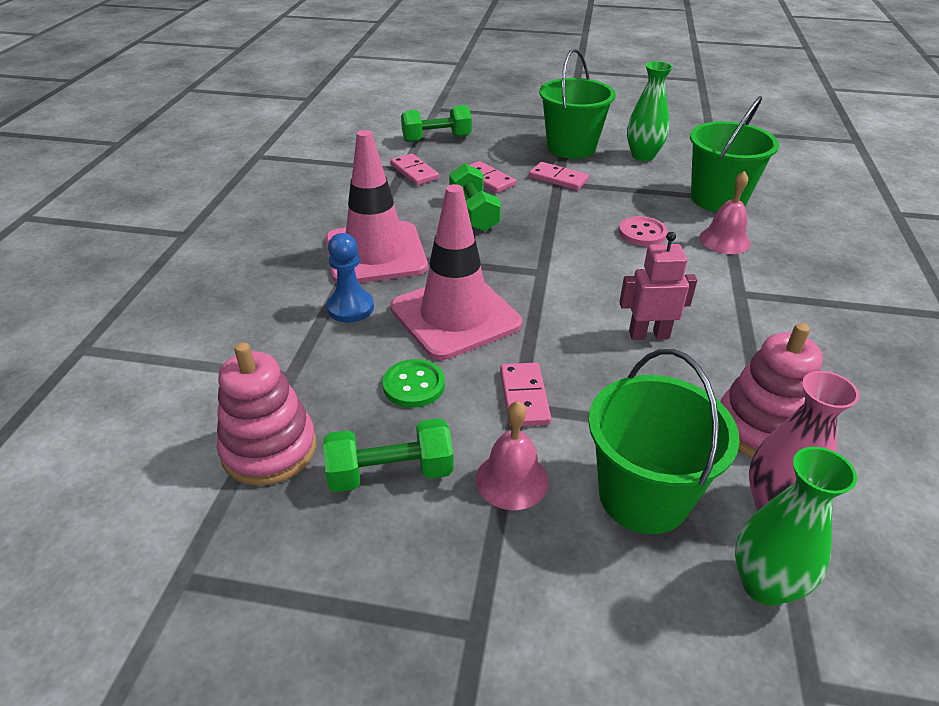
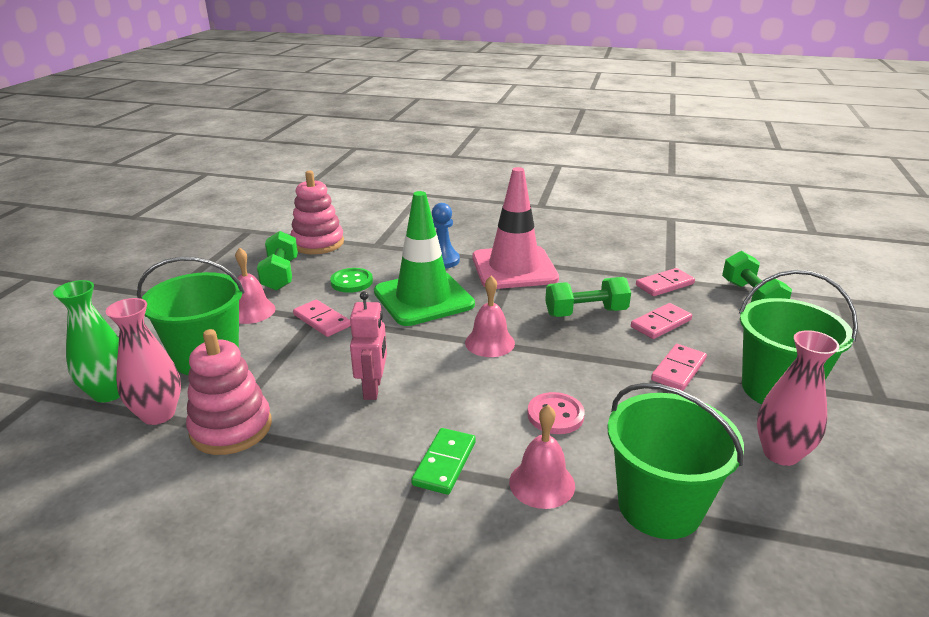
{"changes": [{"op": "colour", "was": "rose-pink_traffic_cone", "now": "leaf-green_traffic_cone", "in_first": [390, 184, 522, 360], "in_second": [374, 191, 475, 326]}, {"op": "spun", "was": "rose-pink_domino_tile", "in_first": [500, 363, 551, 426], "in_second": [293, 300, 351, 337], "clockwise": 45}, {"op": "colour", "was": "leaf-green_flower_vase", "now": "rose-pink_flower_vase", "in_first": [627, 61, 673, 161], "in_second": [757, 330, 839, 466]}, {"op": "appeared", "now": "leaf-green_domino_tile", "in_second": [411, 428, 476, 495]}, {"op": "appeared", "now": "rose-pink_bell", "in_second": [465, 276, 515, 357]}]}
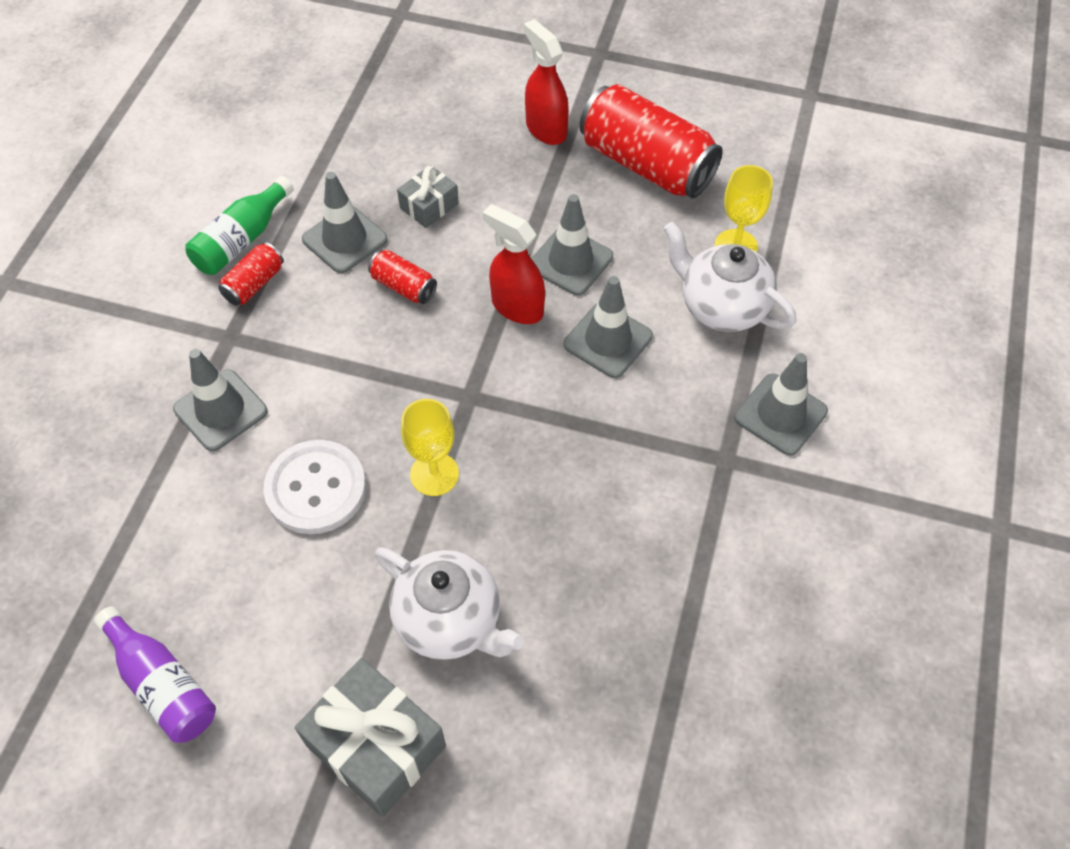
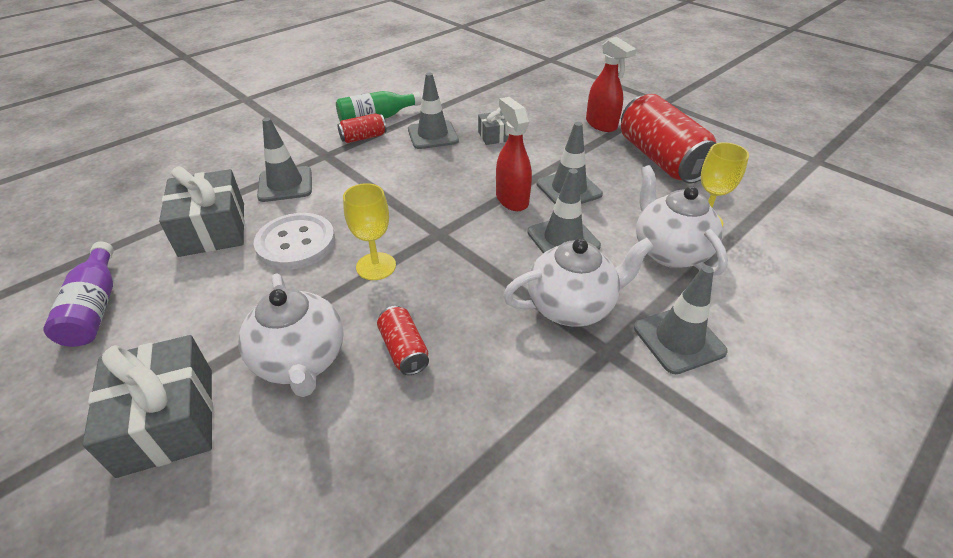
{"changes": [{"op": "relocated", "was": "crimson_soda_can", "in_first": [368, 250, 437, 304], "in_second": [377, 306, 429, 375]}, {"op": "spun", "was": "crimson_sprayer", "in_first": [523, 19, 569, 145], "in_second": [586, 37, 637, 132], "clockwise": 150}, {"op": "appeared", "now": "gray_gift", "in_second": [159, 166, 245, 257]}, {"op": "appeared", "now": "white_tea_pot", "in_second": [503, 238, 654, 327]}]}
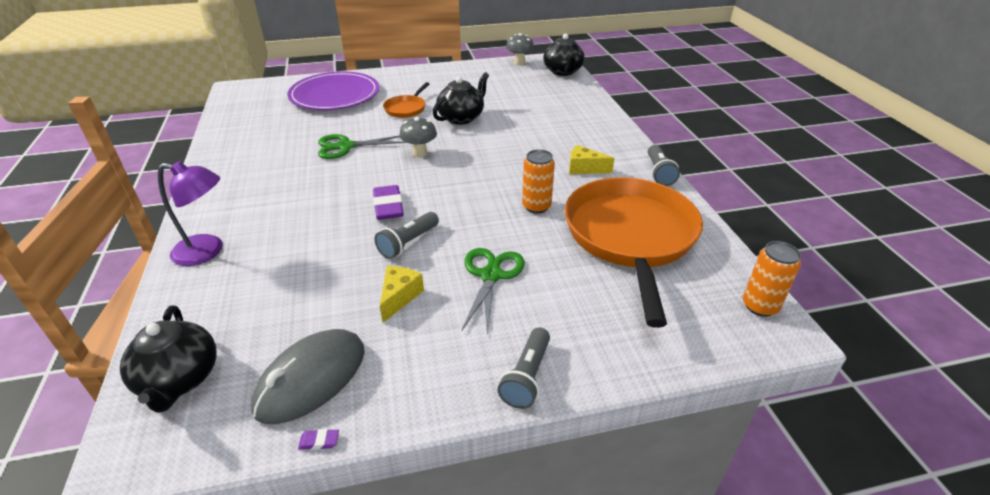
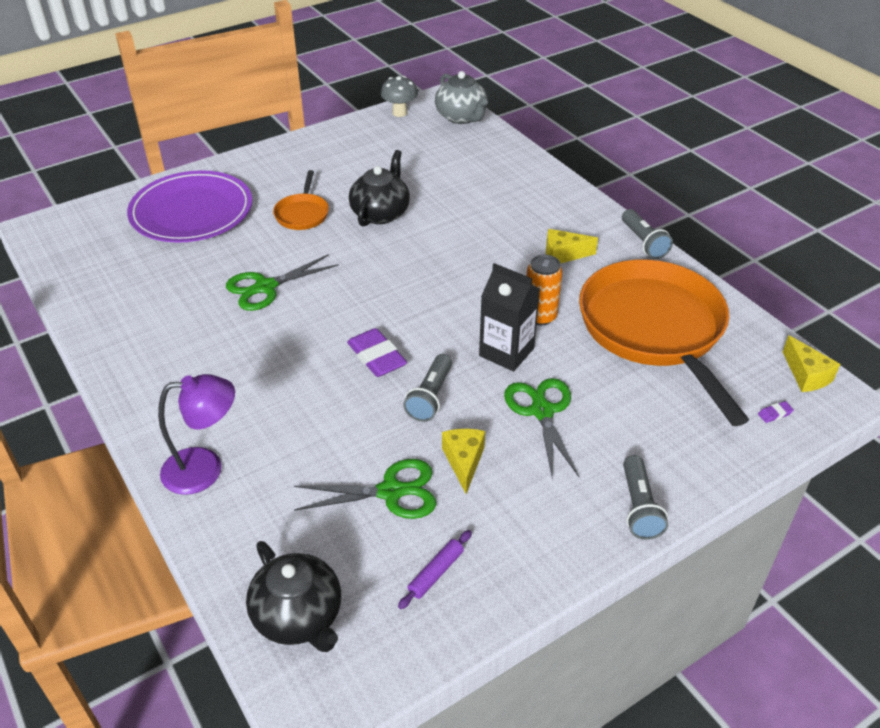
{"changes": [{"op": "exchanged", "was": "gray_PC_mouse", "now": "violet_pastry_roller", "in_first": [251, 329, 365, 424], "in_second": [398, 530, 472, 609]}, {"op": "relocated", "was": "violet_pencil_eraser", "in_first": [298, 429, 339, 450], "in_second": [758, 401, 794, 423]}, {"op": "missing", "was": "gray_fungus", "in_first": [399, 117, 437, 157]}, {"op": "colour", "was": "jet-black_tea_pot", "now": "gray_tea_pot", "in_first": [543, 34, 585, 76], "in_second": [435, 71, 488, 124]}, {"op": "exchanged", "was": "orange_soda_can", "now": "bright_yellow_cheese_wedge", "in_first": [743, 241, 801, 317], "in_second": [783, 335, 840, 392]}, {"op": "appeared", "now": "leaf-green_shears", "in_second": [294, 459, 436, 519]}, {"op": "appeared", "now": "jet-black_milk_carton", "in_second": [479, 263, 540, 372]}]}
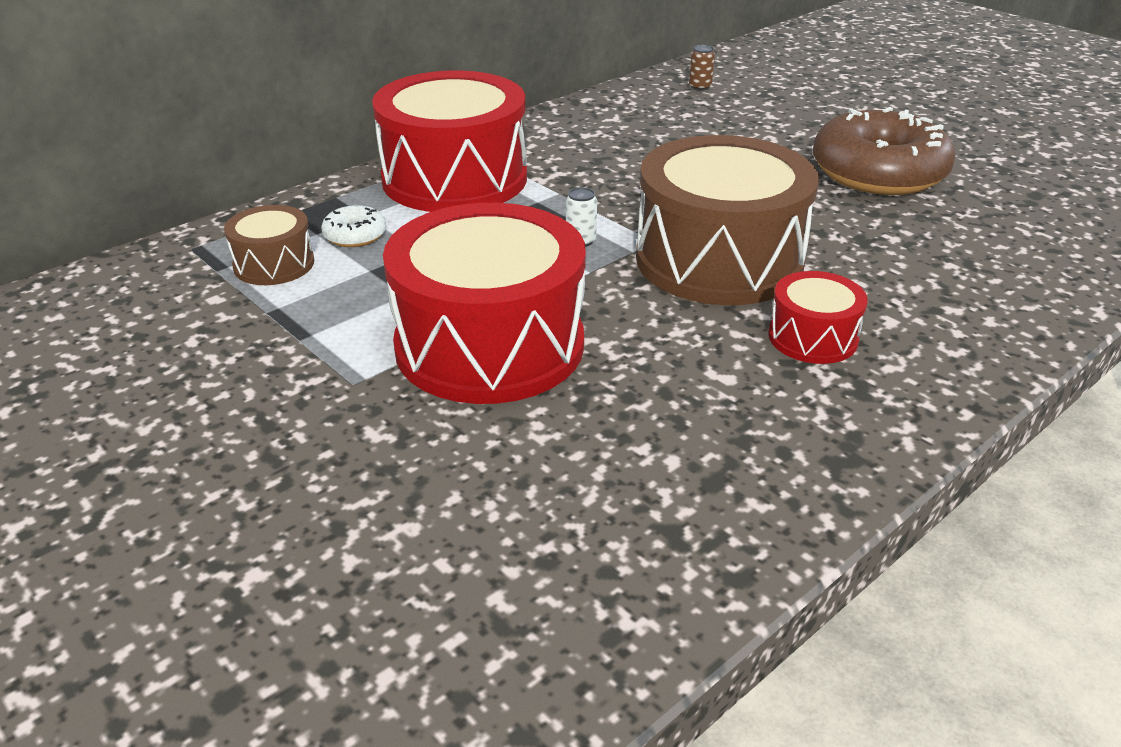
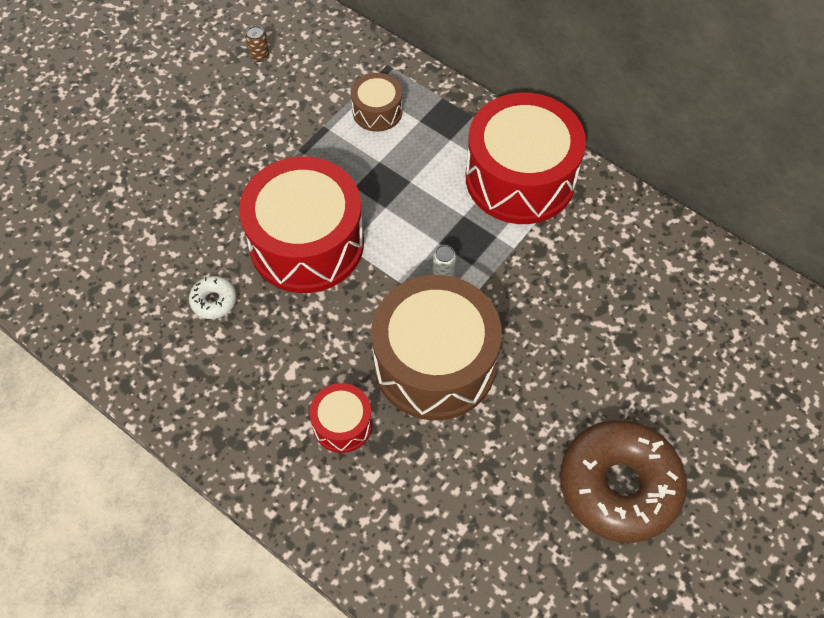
{"changes": [{"op": "relocated", "was": "white_donut", "in_first": [321, 205, 386, 247], "in_second": [189, 276, 237, 319]}, {"op": "relocated", "was": "dark_brown_soda_can", "in_first": [689, 45, 715, 91], "in_second": [246, 26, 269, 62]}]}
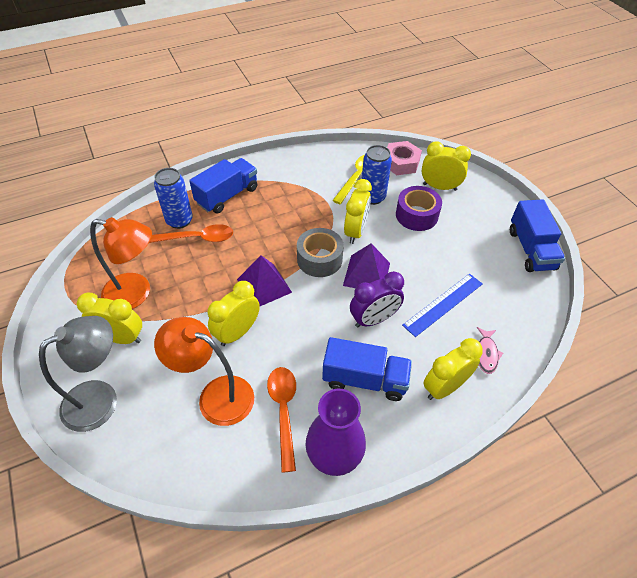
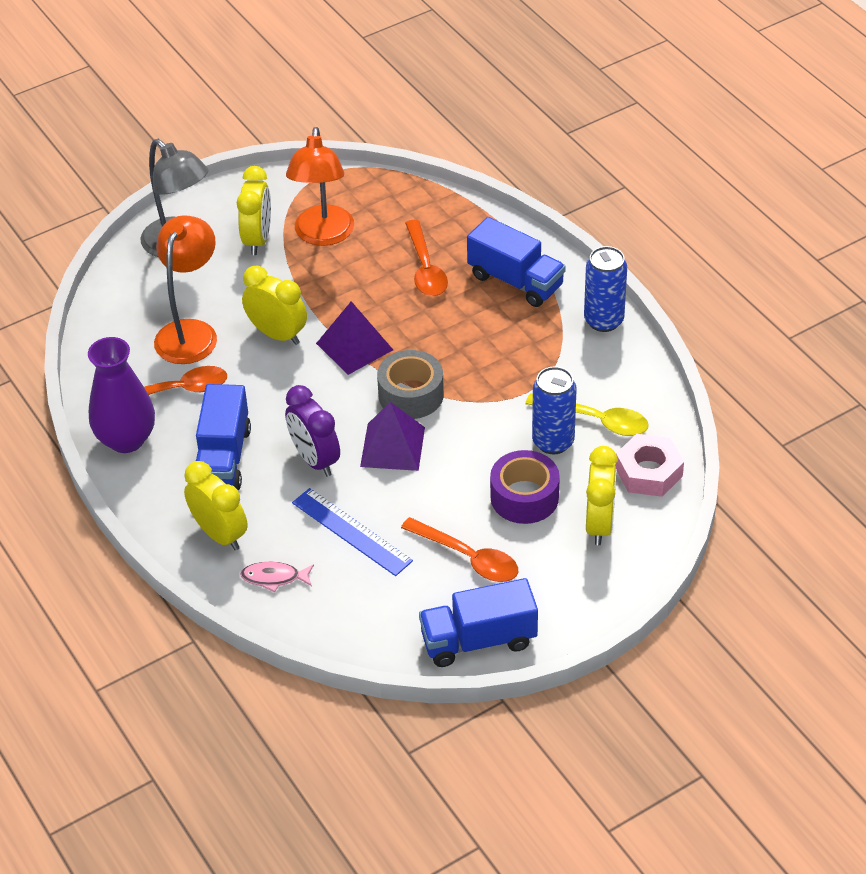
{"changes": [{"op": "relocated", "was": "royal_blue_soda_can", "in_first": [154, 168, 193, 229], "in_second": [584, 246, 627, 332]}, {"op": "missing", "was": "bright_yellow_alarm_clock", "in_first": [344, 179, 372, 244]}, {"op": "appeared", "now": "orange_spoon", "in_second": [401, 517, 518, 582]}]}
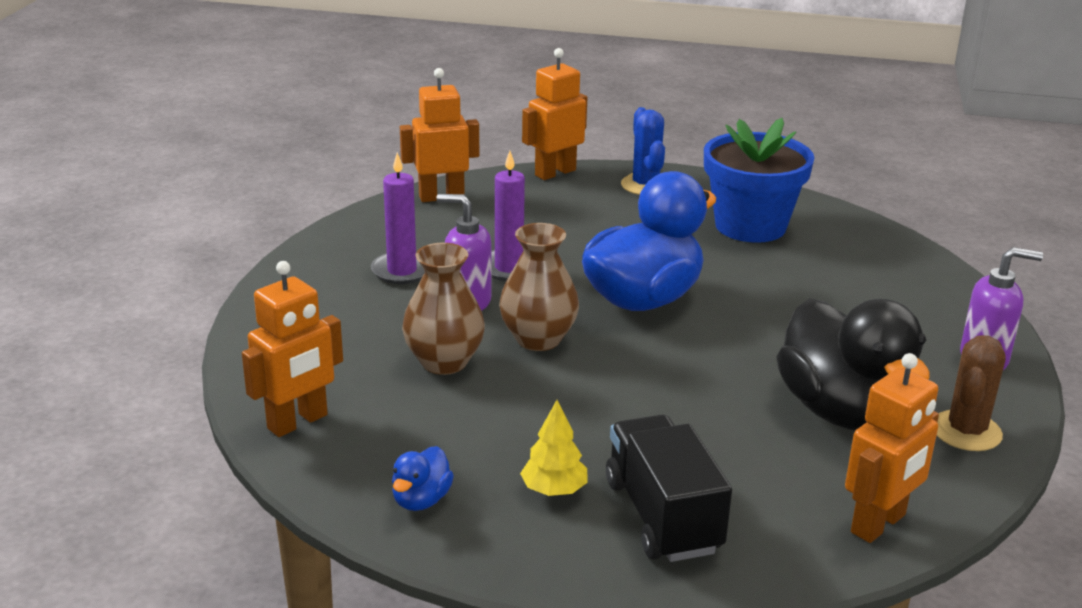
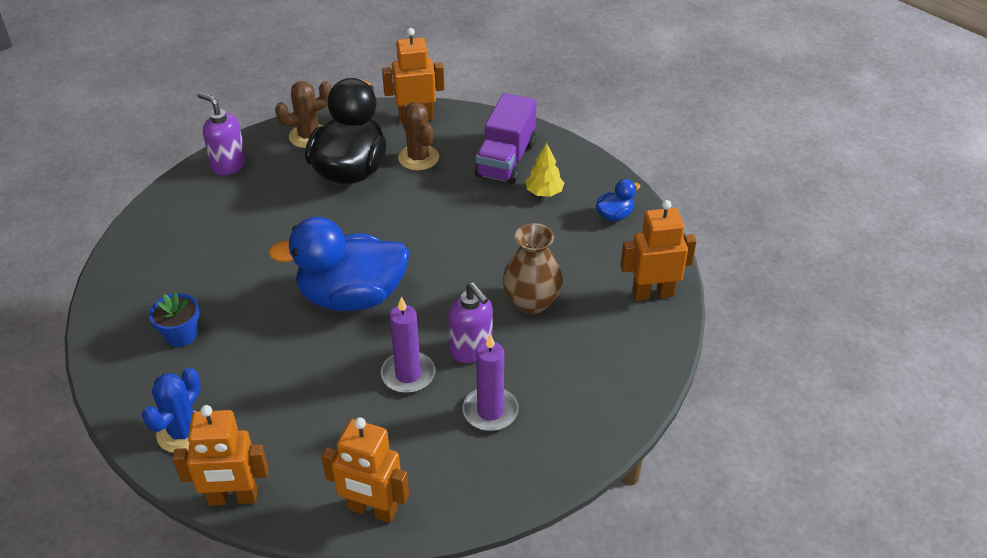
{"changes": [{"op": "missing", "was": "dark_brown_flower_vase", "in_first": [499, 223, 579, 351]}, {"op": "colour", "was": "jet-black_toy_truck", "now": "violet_toy_truck", "in_first": [606, 415, 732, 562], "in_second": [475, 93, 537, 184]}, {"op": "size", "was": "royal_blue_plant_pot", "in_first": [704, 118, 814, 243], "in_second": [149, 292, 199, 347], "ratio": 0.49}, {"op": "appeared", "now": "dark_brown_saguaro_cactus", "in_second": [398, 102, 439, 170]}]}
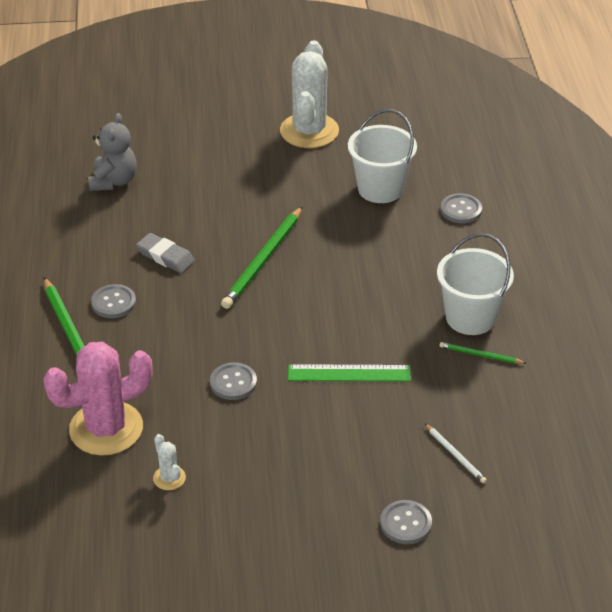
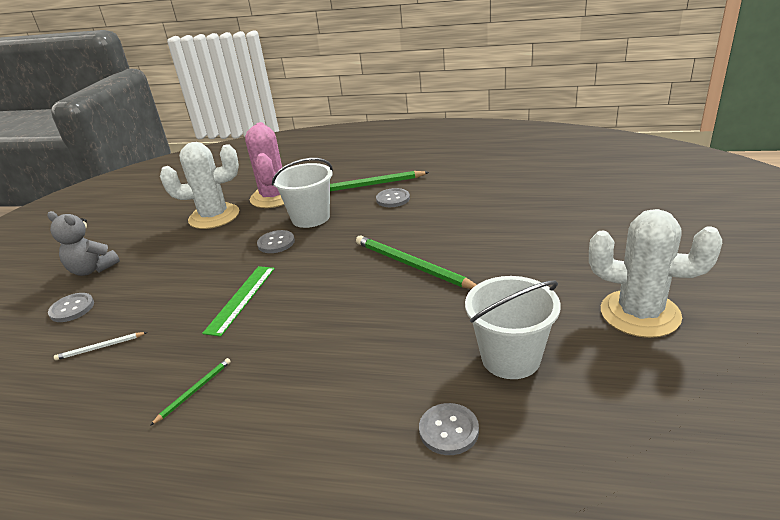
{"changes": [{"op": "relocated", "was": "gray_stuffed_bear", "in_first": [88, 113, 137, 191], "in_second": [47, 211, 120, 276]}, {"op": "missing", "was": "gray_pencil_eraser", "in_first": [136, 233, 195, 273]}, {"op": "size", "was": "white_saguaro_cactus", "in_first": [153, 434, 186, 490], "in_second": [160, 142, 239, 229], "ratio": 2.34}, {"op": "relocated", "was": "white_bucket", "in_first": [437, 233, 514, 335], "in_second": [272, 158, 333, 228]}]}
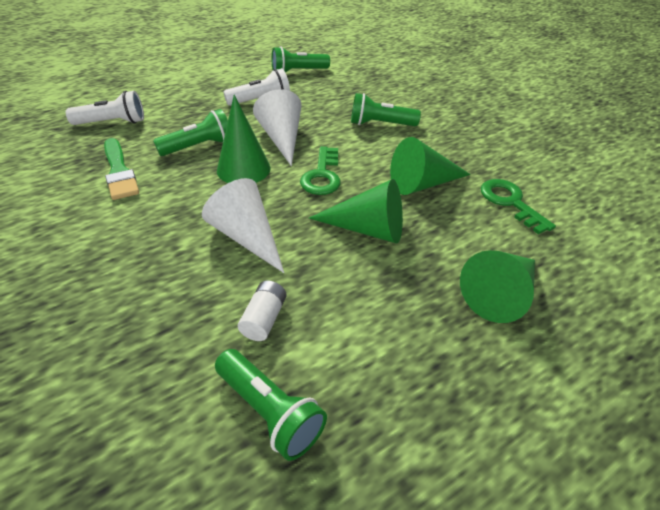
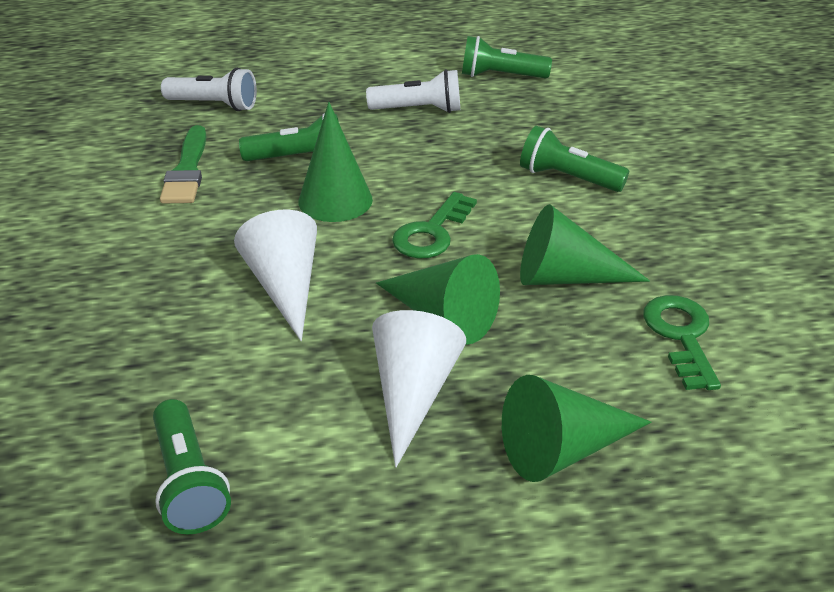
{"changes": [{"op": "missing", "was": "white_power_cell", "in_first": [238, 281, 286, 341]}, {"op": "relocated", "was": "white_cone_shape", "in_first": [253, 89, 301, 166], "in_second": [372, 310, 466, 468]}]}
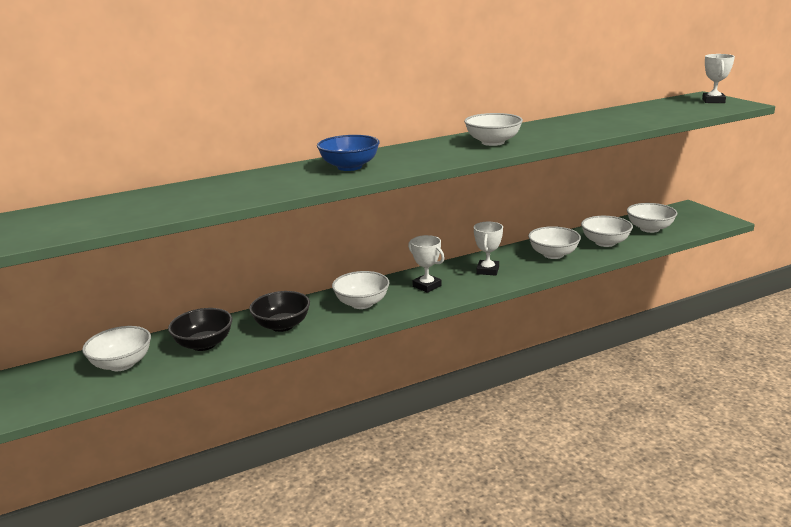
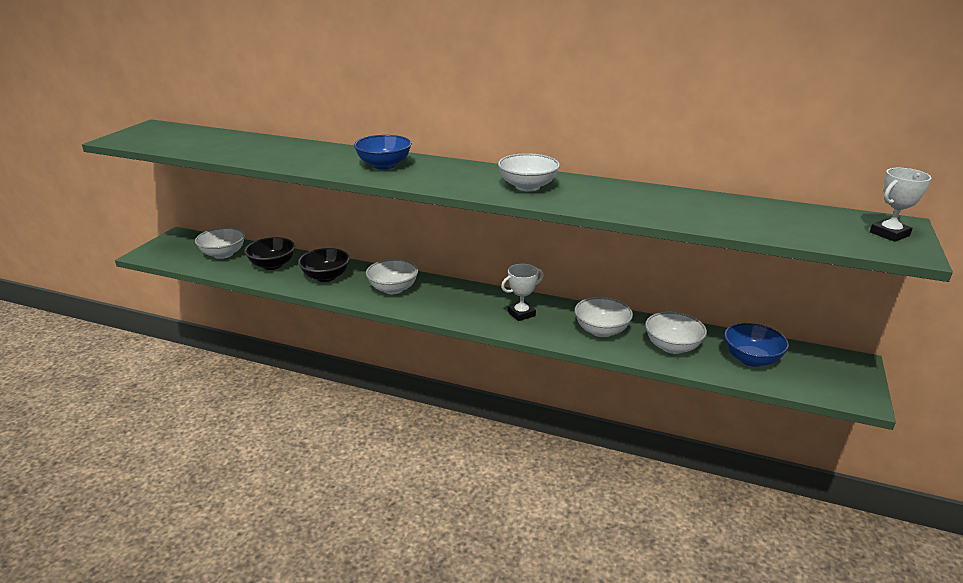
{"changes": [{"op": "missing", "was": "white_prize_cup", "in_first": [408, 235, 445, 293]}, {"op": "colour", "was": "white_serving_bowl", "now": "royal_blue_serving_bowl", "in_first": [627, 203, 677, 233], "in_second": [724, 323, 789, 367]}]}
